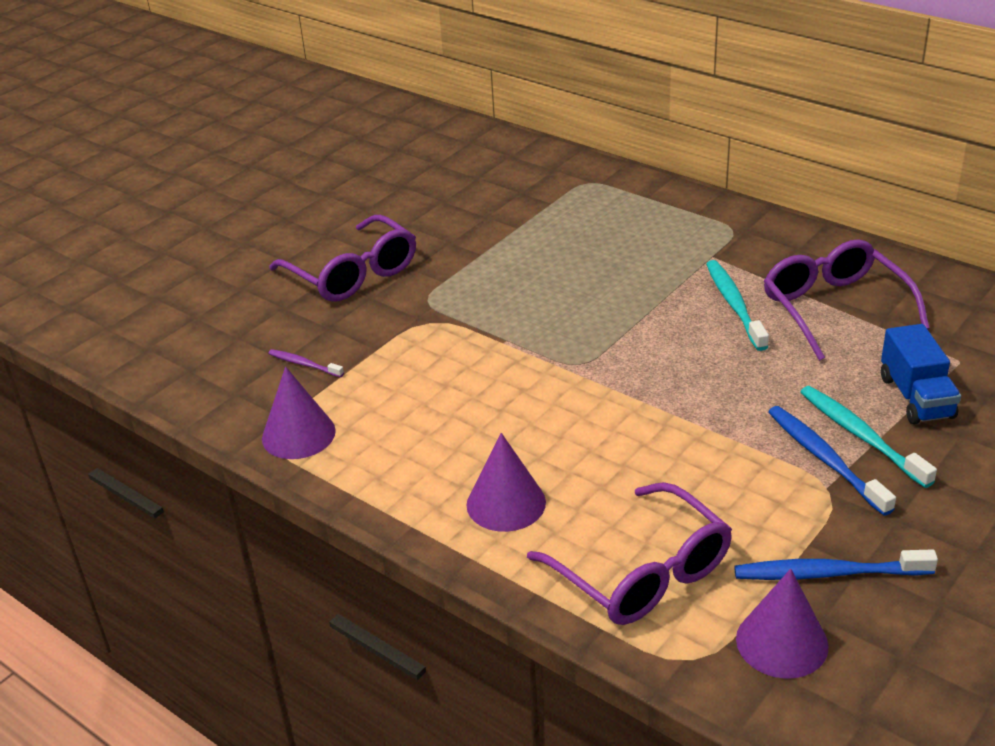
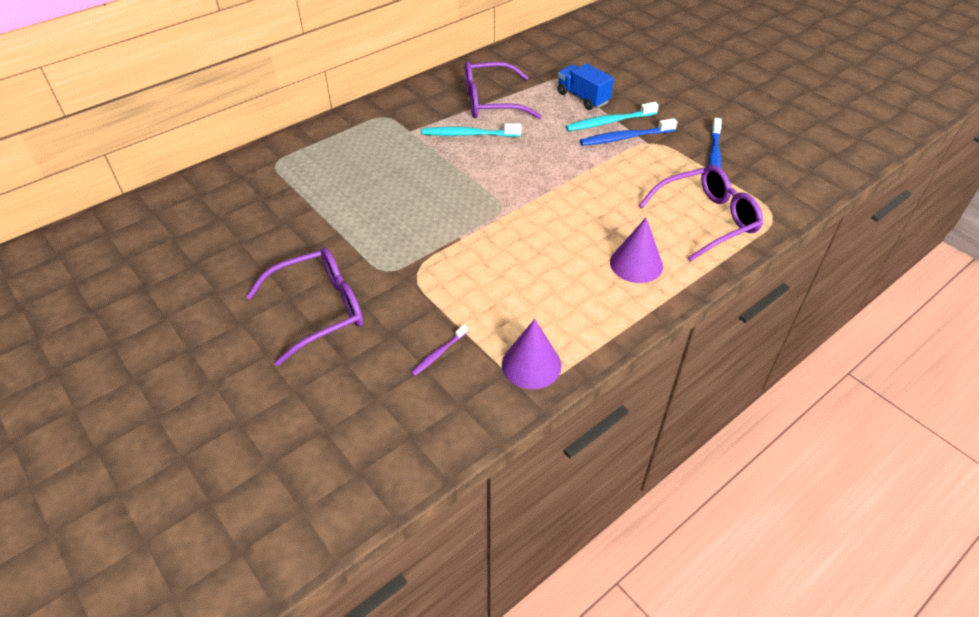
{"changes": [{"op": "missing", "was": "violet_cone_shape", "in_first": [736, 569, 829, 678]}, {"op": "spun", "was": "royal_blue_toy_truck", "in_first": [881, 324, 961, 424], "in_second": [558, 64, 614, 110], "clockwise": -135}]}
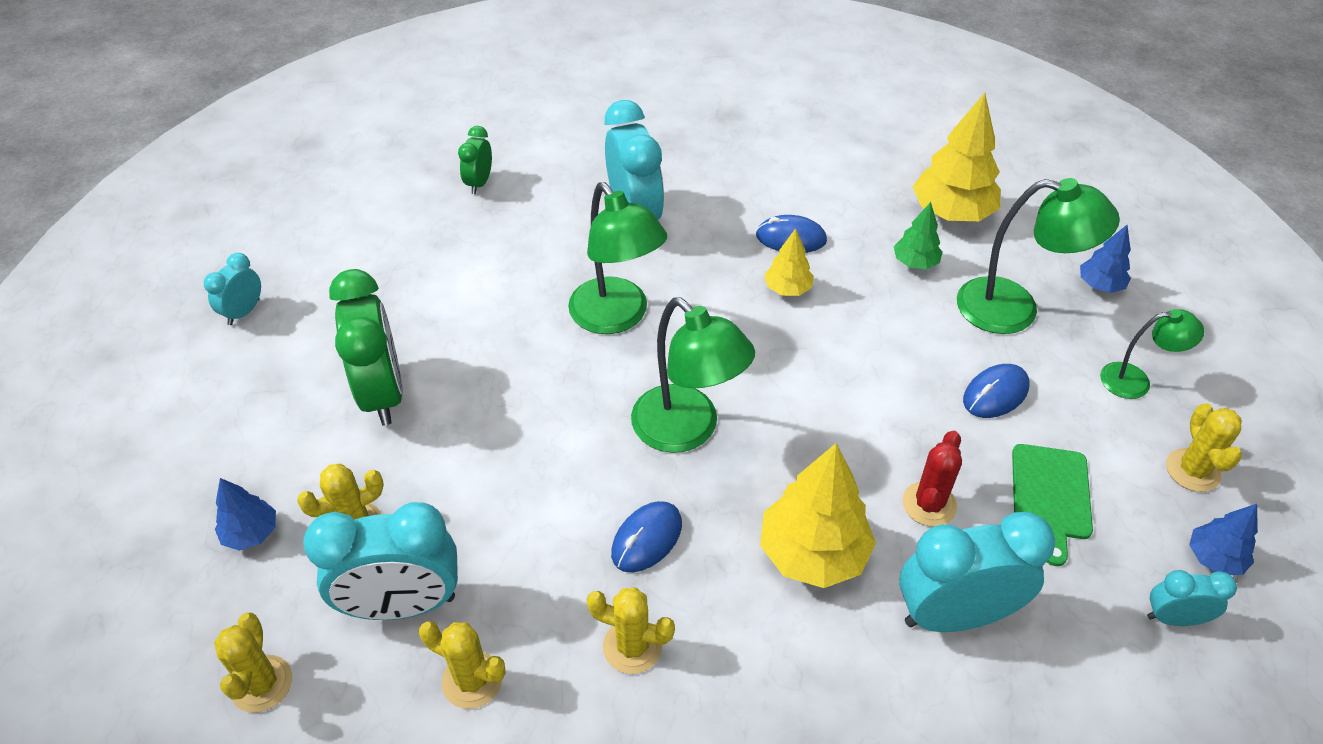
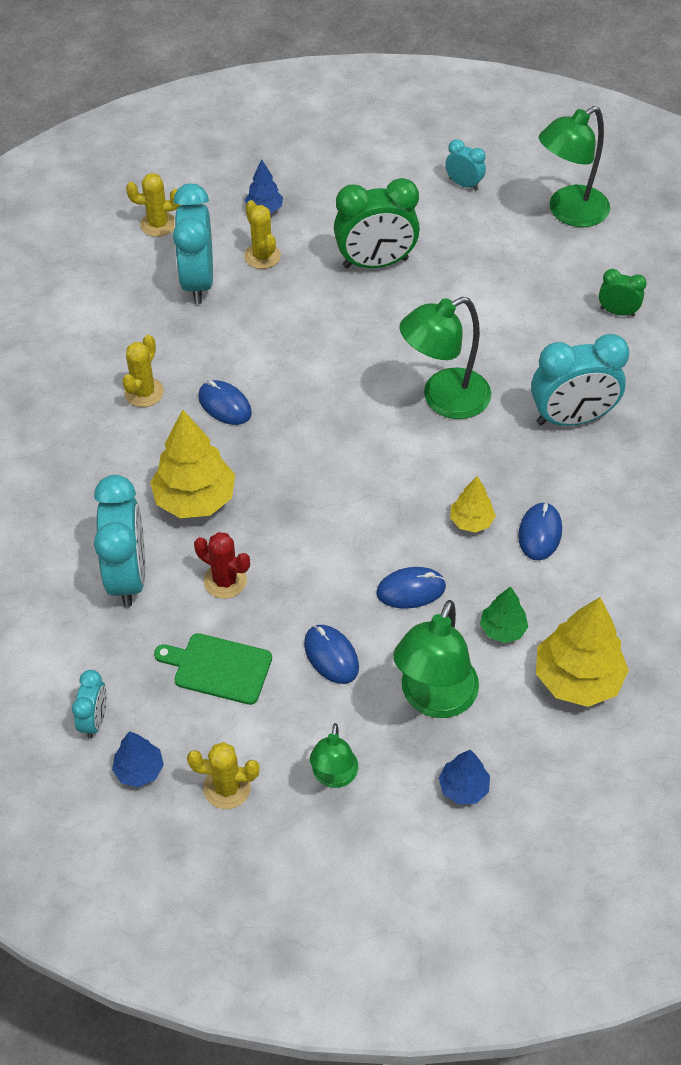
{"changes": [{"op": "missing", "was": "bright_yellow_saguaro_cactus", "in_first": [419, 621, 506, 709]}, {"op": "relocated", "was": "leaf-green_lamp", "in_first": [631, 297, 755, 453], "in_second": [539, 106, 610, 227]}, {"op": "appeared", "now": "royal_blue_PC_mouse", "in_second": [376, 567, 446, 609]}]}
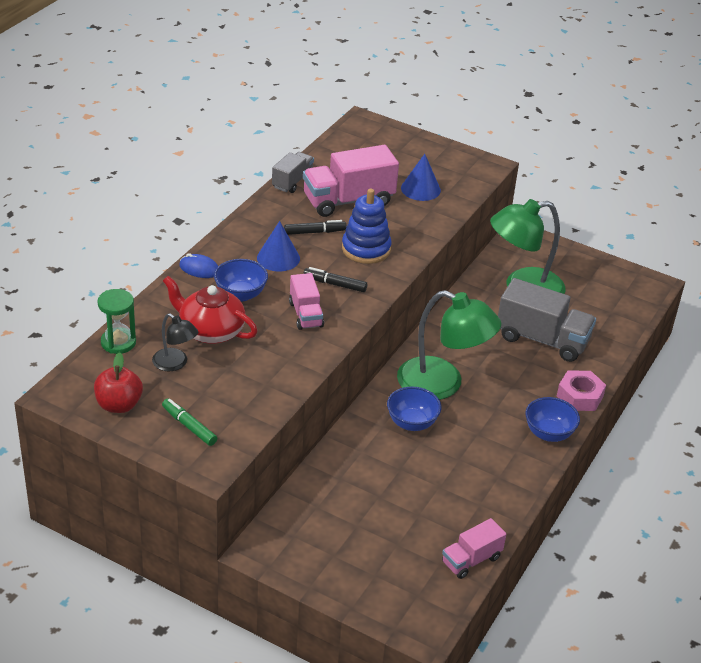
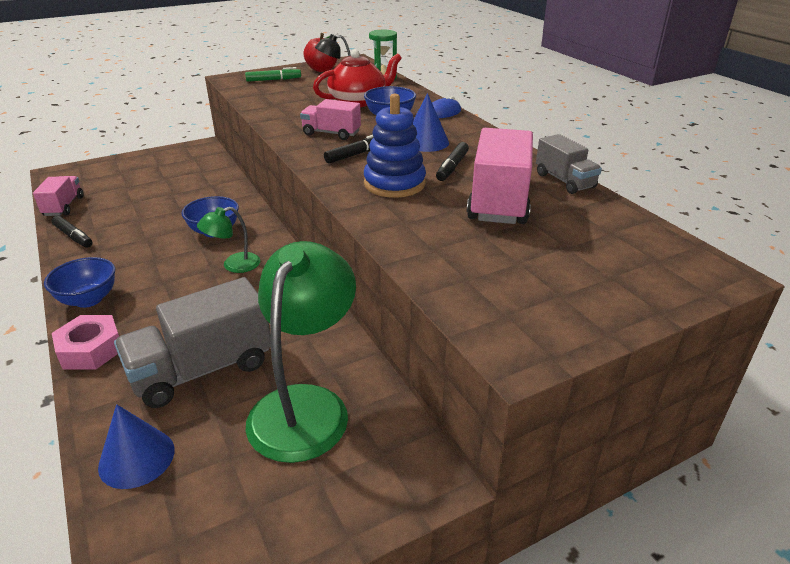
{"changes": [{"op": "size", "was": "leaf-green_lamp", "in_first": [397, 290, 502, 400], "in_second": [197, 207, 260, 273], "ratio": 0.49}, {"op": "relocated", "was": "royal_blue_cone_shape", "in_first": [401, 154, 441, 201], "in_second": [98, 404, 174, 489]}, {"op": "appeared", "now": "jet-black_marker_pen", "in_second": [51, 215, 93, 248]}]}
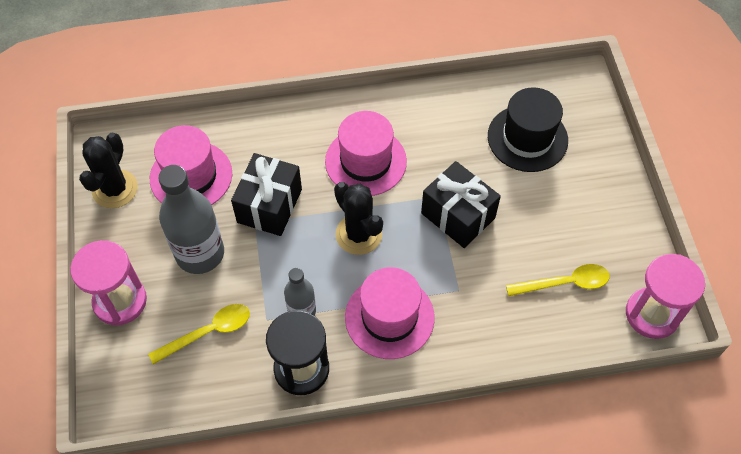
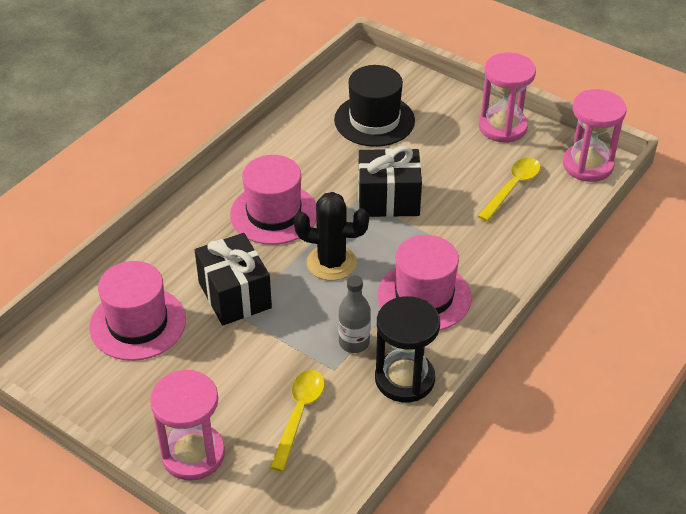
{"changes": [{"op": "missing", "was": "jet-black_saguaro_cactus", "in_first": [79, 133, 138, 208]}, {"op": "missing", "was": "gray_bottle", "in_first": [158, 165, 224, 274]}, {"op": "appeared", "now": "rose-pink_hourglass", "in_second": [479, 52, 536, 143]}]}
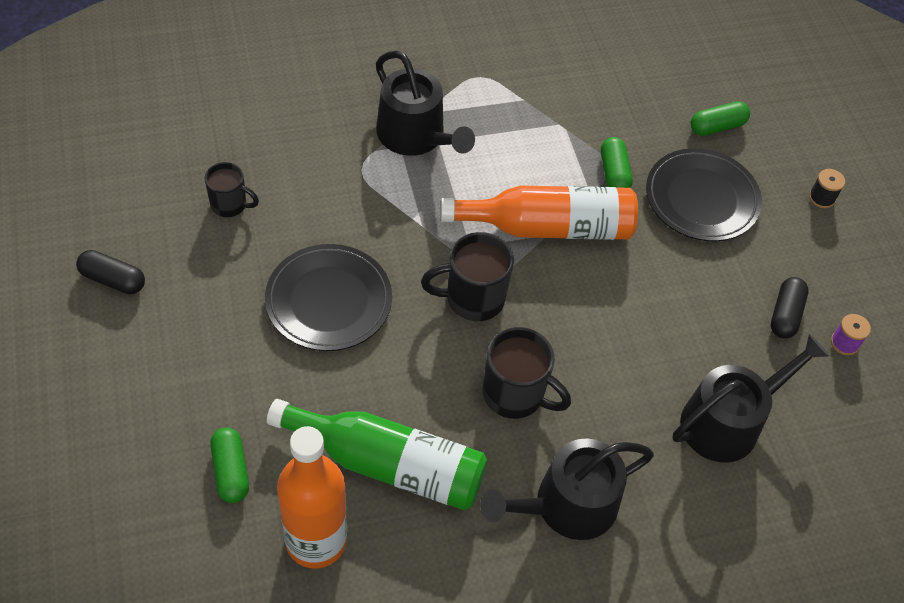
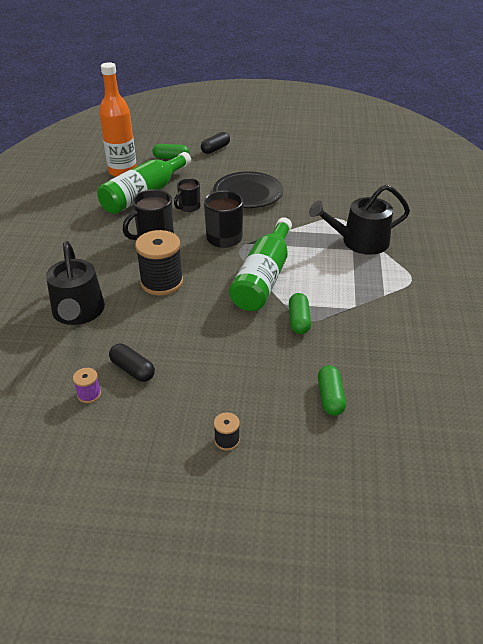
{"changes": [{"op": "relocated", "was": "jet-black_pill_shape", "in_first": [76, 250, 145, 294], "in_second": [201, 132, 230, 154]}, {"op": "relocated", "was": "jet-black_tea_mug", "in_first": [205, 162, 259, 217], "in_second": [174, 178, 200, 212]}, {"op": "colour", "was": "orange_bottle", "now": "leaf-green_bottle", "in_first": [441, 186, 638, 240], "in_second": [229, 217, 292, 311]}, {"op": "missing", "was": "jet-black_watering_can", "in_first": [480, 439, 654, 540]}, {"op": "spun", "was": "leaf-green_pill_shape", "in_first": [601, 137, 633, 188], "in_second": [289, 293, 311, 334], "clockwise": 75}, {"op": "missing", "was": "jet-black_plate", "in_first": [646, 148, 762, 241]}, {"op": "appeared", "now": "jet-black_spool", "in_second": [135, 230, 183, 296]}]}
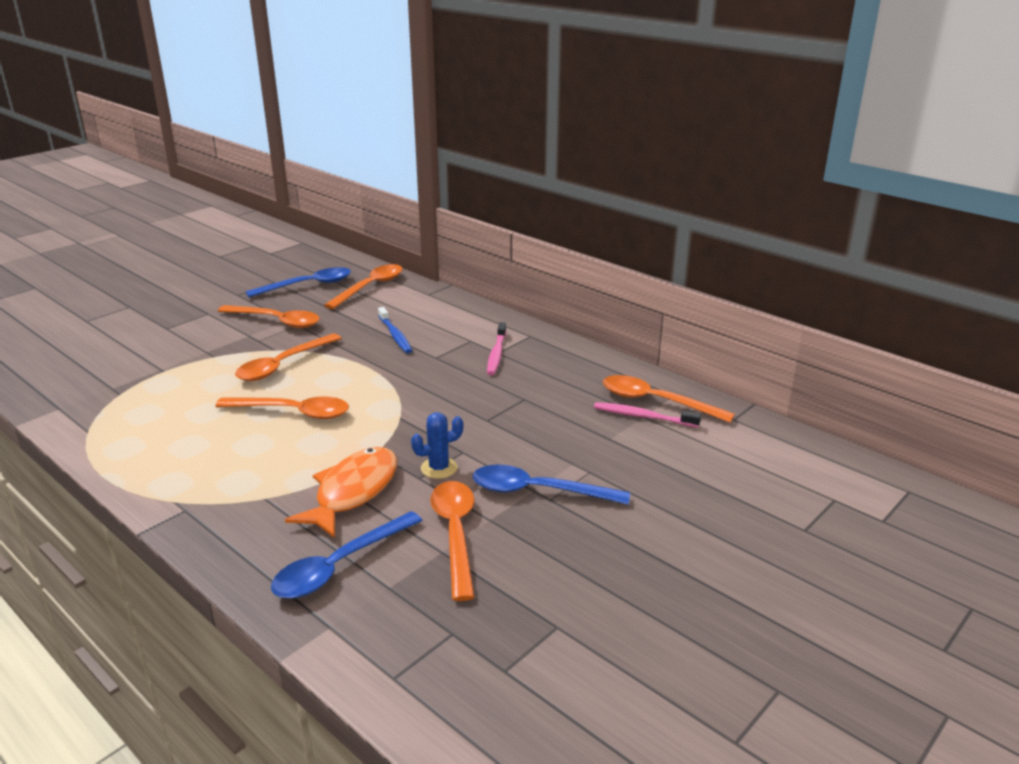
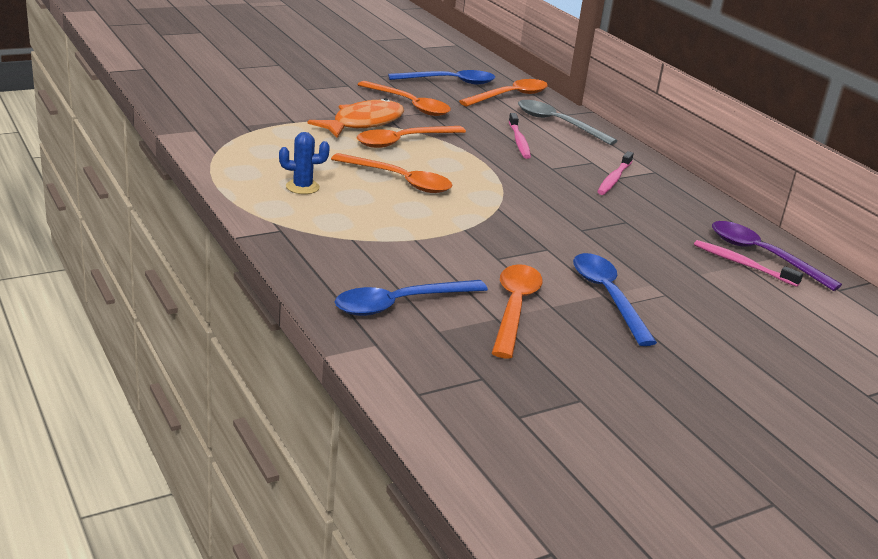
{"changes": [{"op": "relocated", "was": "orange_toy_fish", "in_first": [285, 447, 397, 538], "in_second": [308, 98, 404, 138]}, {"op": "colour", "was": "royal_blue_tooth_brush", "now": "rose-pink_tooth_brush", "in_first": [378, 307, 412, 353], "in_second": [509, 113, 531, 159]}, {"op": "relocated", "was": "royal_blue_saguaro_cactus", "in_first": [411, 412, 463, 479], "in_second": [279, 132, 330, 194]}, {"op": "spun", "was": "royal_blue_spoon", "in_first": [473, 465, 630, 505], "in_second": [573, 253, 657, 346], "clockwise": 45}, {"op": "colour", "was": "orange_spoon", "now": "violet_spoon", "in_first": [603, 375, 735, 423], "in_second": [712, 221, 842, 291]}, {"op": "appeared", "now": "gray_spoon", "in_second": [518, 100, 618, 145]}]}
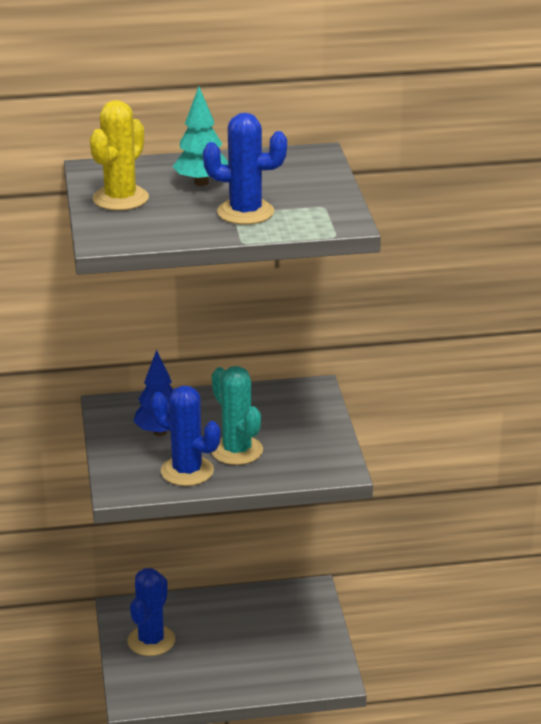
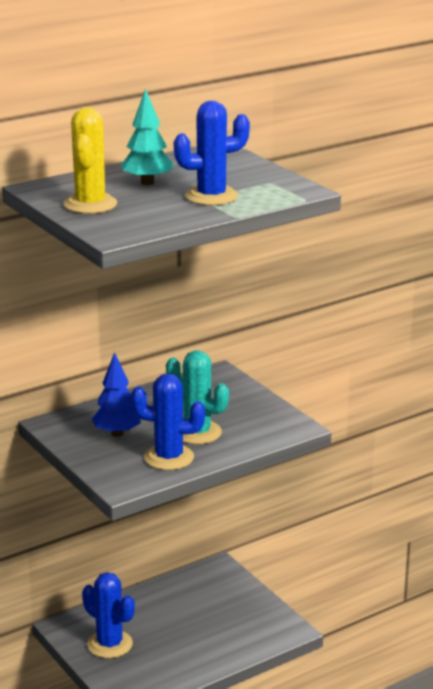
{"changes": [{"op": "spun", "was": "royal_blue_saguaro_cactus", "in_first": [128, 568, 175, 656], "in_second": [82, 572, 135, 658], "clockwise": -45}]}
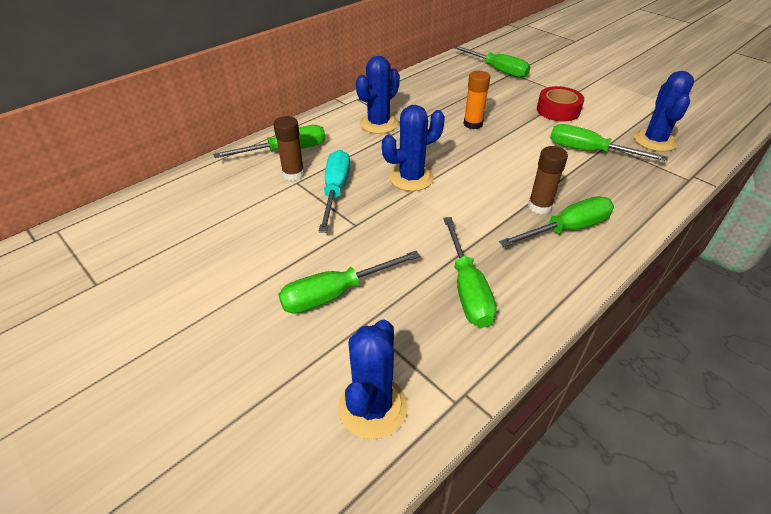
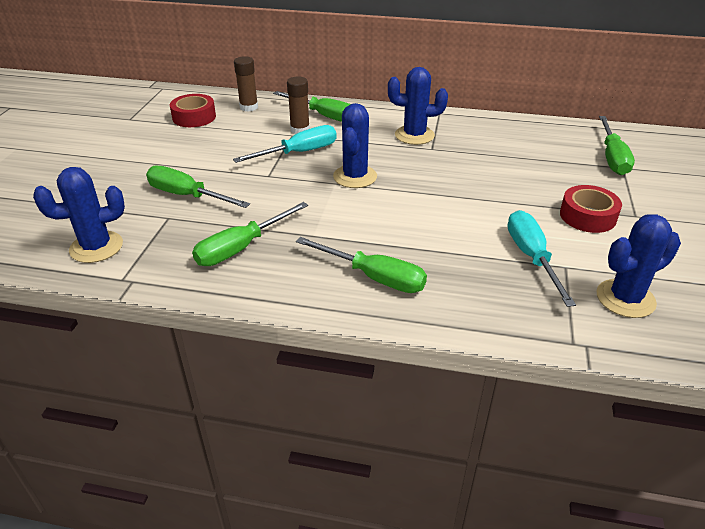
{"changes": [{"op": "spun", "was": "royal_blue_saguaro_cactus", "in_first": [382, 105, 445, 191], "in_second": [333, 103, 377, 188], "clockwise": 75}, {"op": "missing", "was": "orange_glue_stick", "in_first": [464, 71, 490, 129]}, {"op": "relocated", "was": "dark_brown_glue_stick", "in_first": [528, 146, 568, 214], "in_second": [234, 56, 258, 112]}, {"op": "colour", "was": "leaf-green_hand_screwdriver", "now": "teal_hand_screwdriver", "in_first": [550, 124, 668, 161], "in_second": [508, 210, 576, 307]}, {"op": "appeared", "now": "crimson_sticky_tape", "in_second": [170, 94, 216, 127]}]}
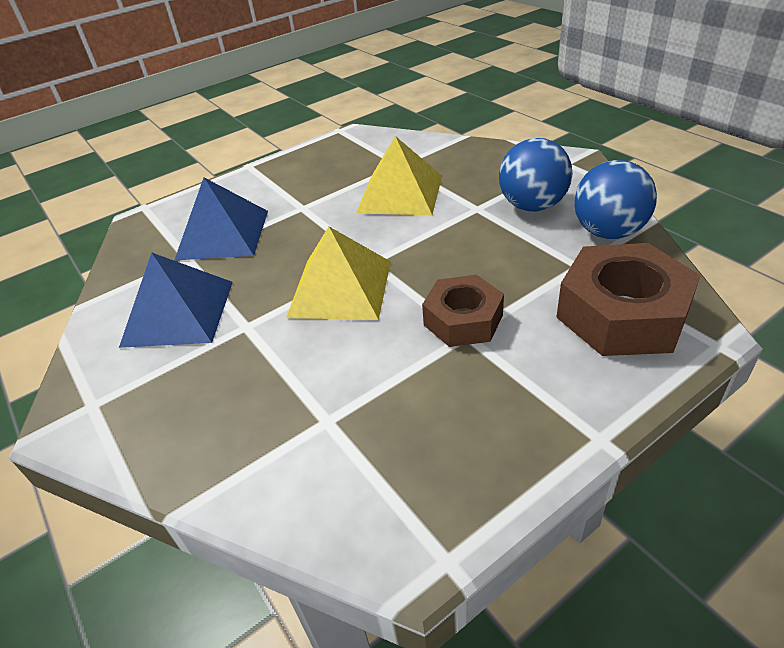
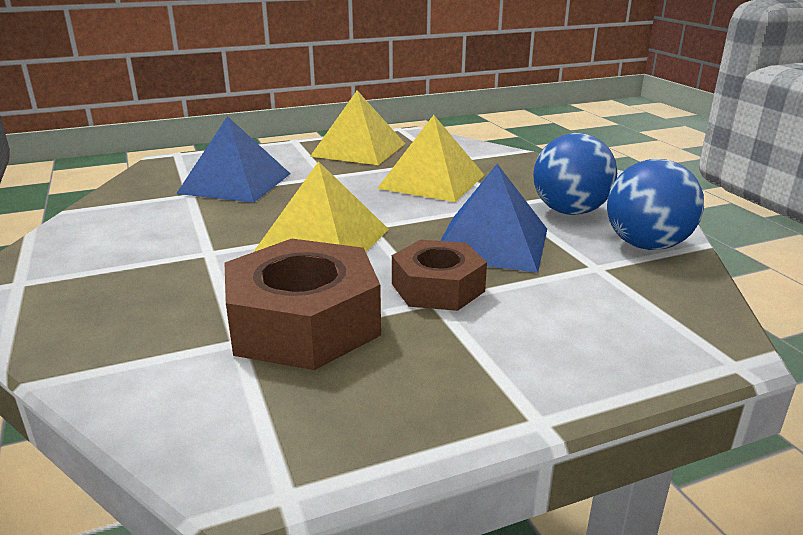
{"changes": [{"op": "relocated", "was": "royal_blue_solid_pyramid", "in_first": [119, 252, 233, 348], "in_second": [441, 164, 547, 273]}, {"op": "relocated", "was": "dark_brown_hex_nut", "in_first": [556, 243, 701, 356], "in_second": [225, 239, 381, 370]}, {"op": "appeared", "now": "bright_yellow_solid_pyramid", "in_second": [310, 90, 405, 165]}]}
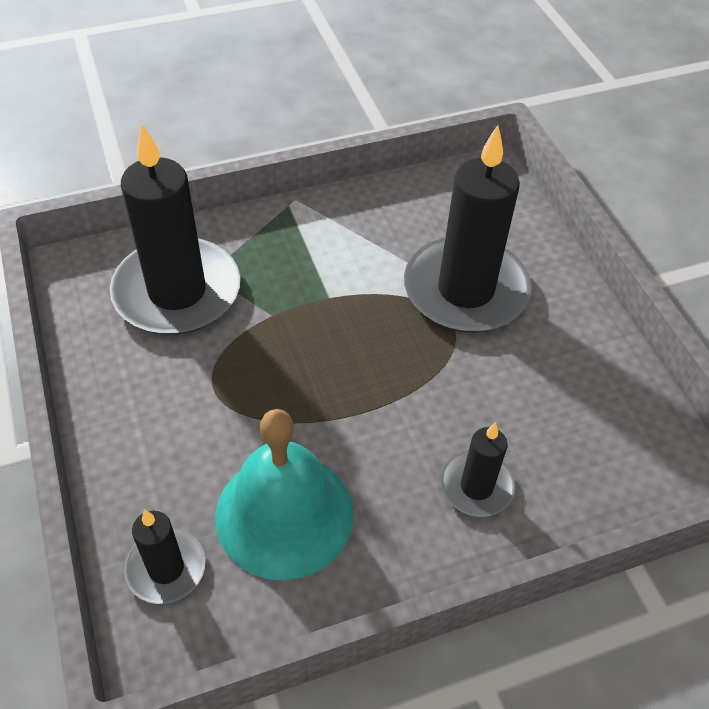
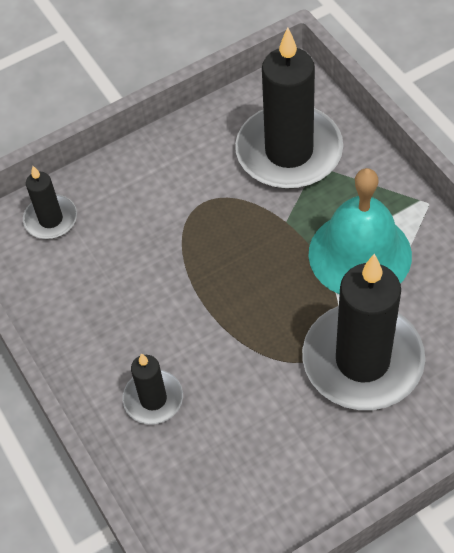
{"changes": [{"op": "relocated", "was": "teal_bell", "in_first": [215, 409, 354, 580], "in_second": [309, 168, 412, 294]}]}
